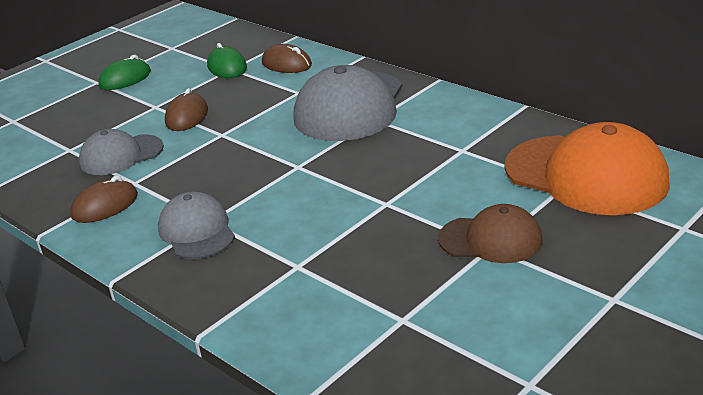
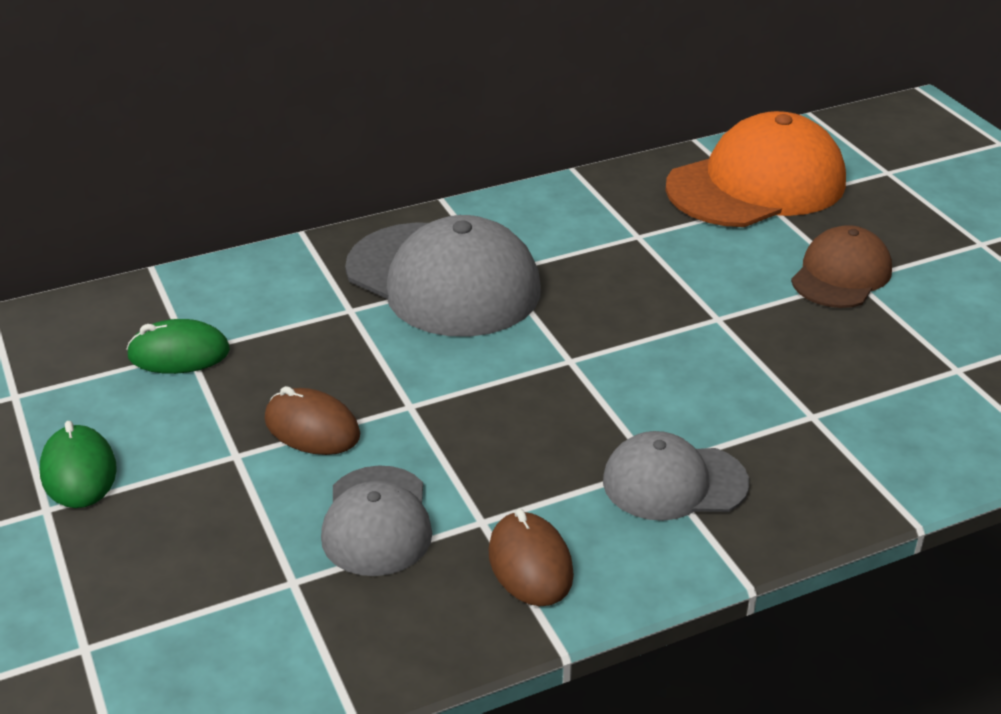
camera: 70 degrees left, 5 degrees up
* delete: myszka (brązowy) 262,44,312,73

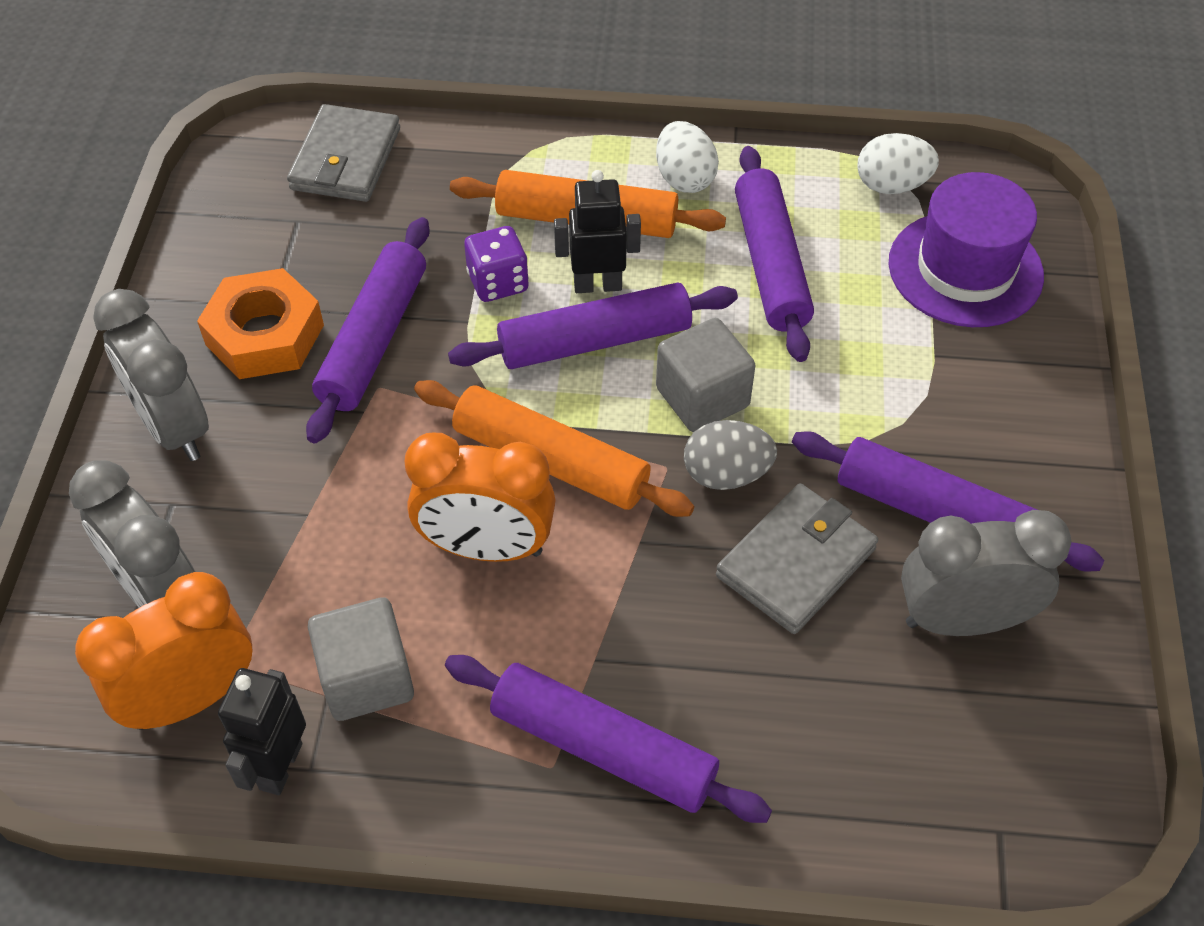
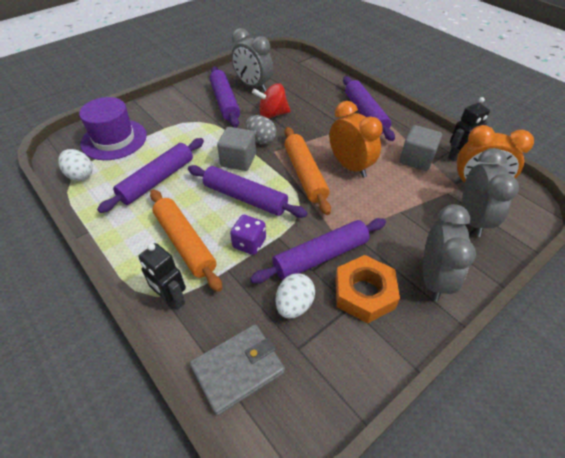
camera: 135 degrees left, 5 degrees down
* move: robot (czarny) 554,170,641,293 to 138,243,186,310
* move: jajko (biały) 656,121,719,193 to 275,273,315,319
* replace: portfel (szary) 716,483,878,634 to bączek (czerwony) 252,83,291,119

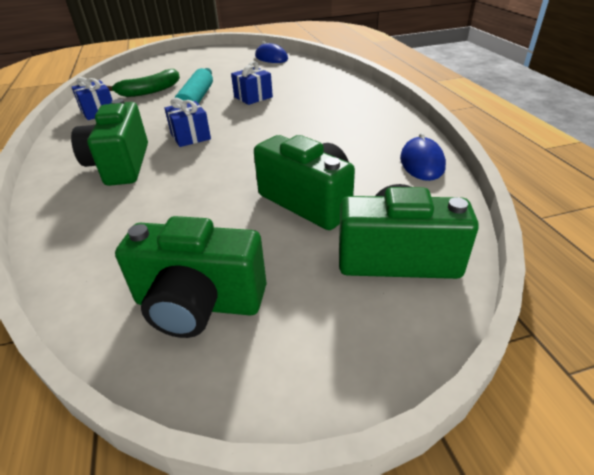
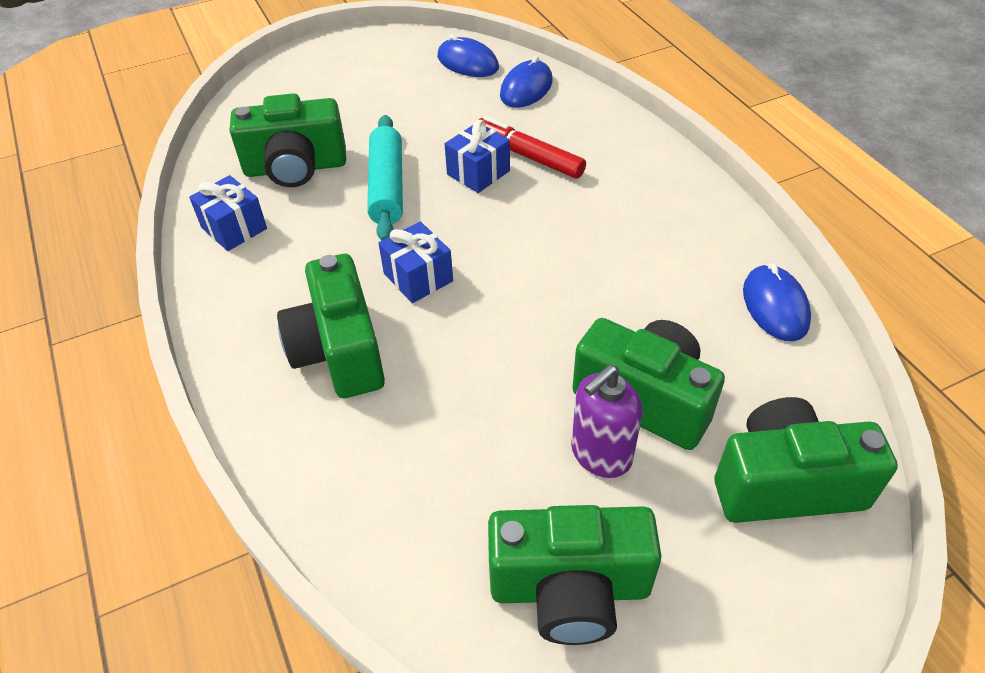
camera: 10 degrees left, 10 degrees up
* replace: banan (zielony) 107,69,180,97 to aparat fotograficzny (zielony) 230,93,346,187
* insert: flamaster (czerwony) 478,116,586,178
* insert: myszka (niebieski) 500,56,553,108
* insert: dozownik mydła (fioletowy) 571,365,643,478

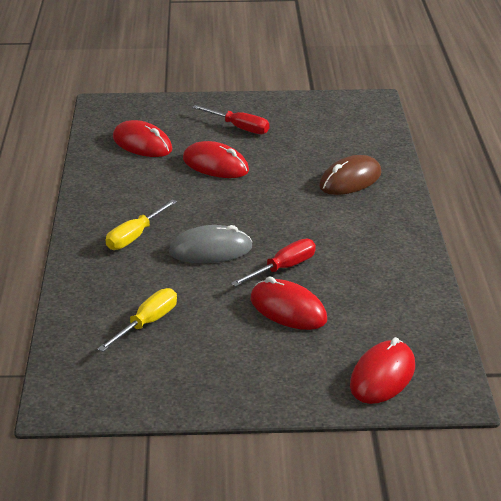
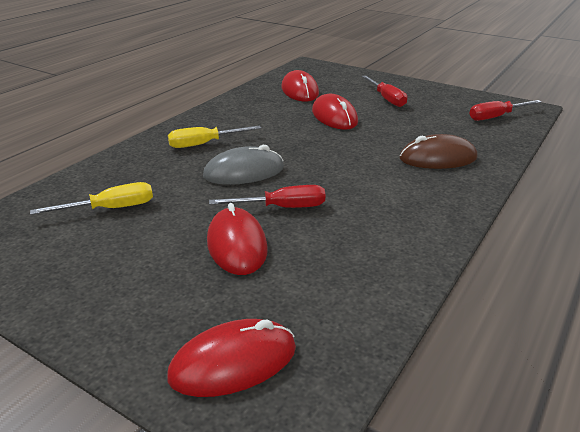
camera: 35 degrees right, 0 degrees up
* rotate: myszka (szary) 169,225,252,263 = 203,145,284,185 45 degrees counterclockwise
* insert: śrubokręt (czerwony) 469,100,542,121

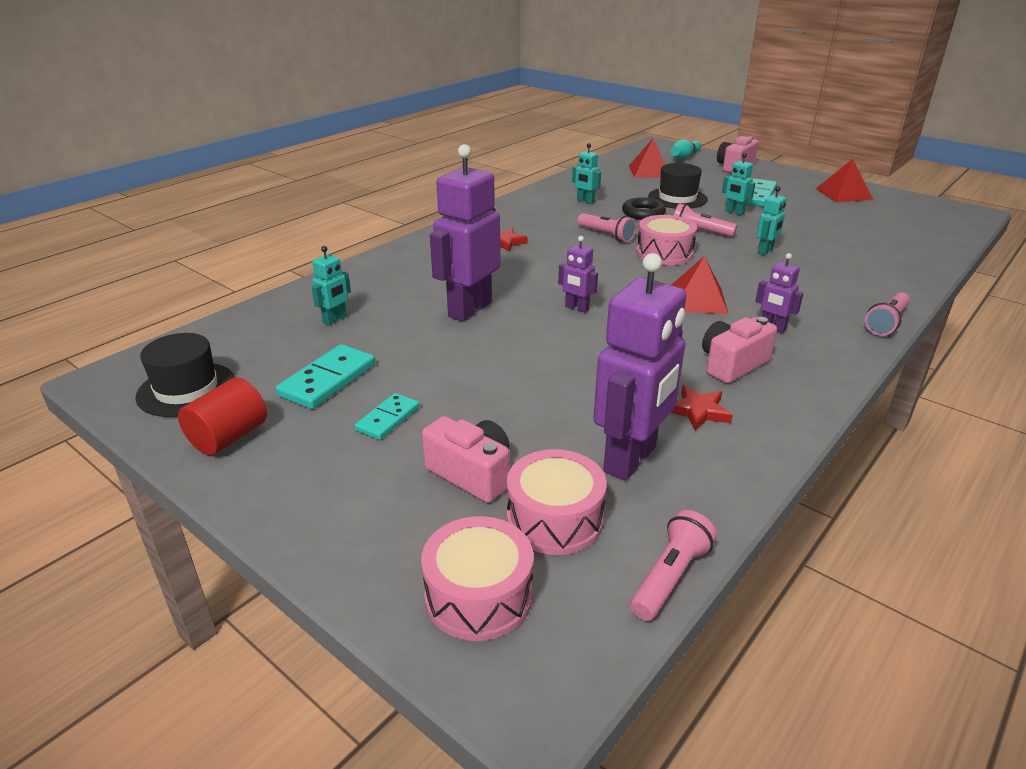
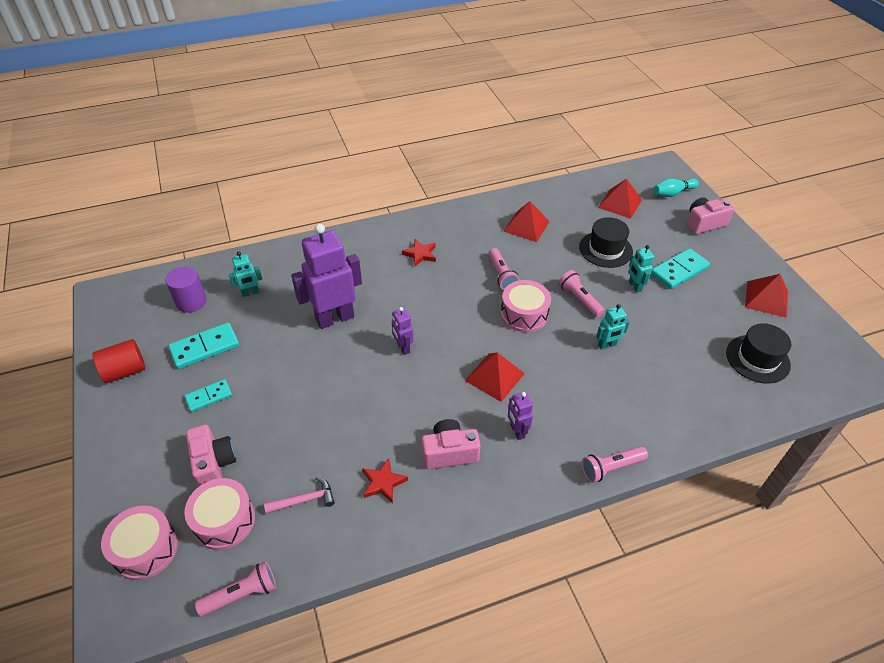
camera: 30 degrees right, 15 degrees up
* move: kapelusz (czarny) 135,333,235,417 to 726,323,791,384
* replace: robot (turkusowy) 572,143,601,204 to piramida (czerwony) 503,201,550,242
* replace: robot (fioletowy) 593,253,687,481 to młotek (różowy) 264,477,335,514
* delete: pierścień (czarny) 622,197,666,220
* insert: walec (fioletowy) 166,267,207,313

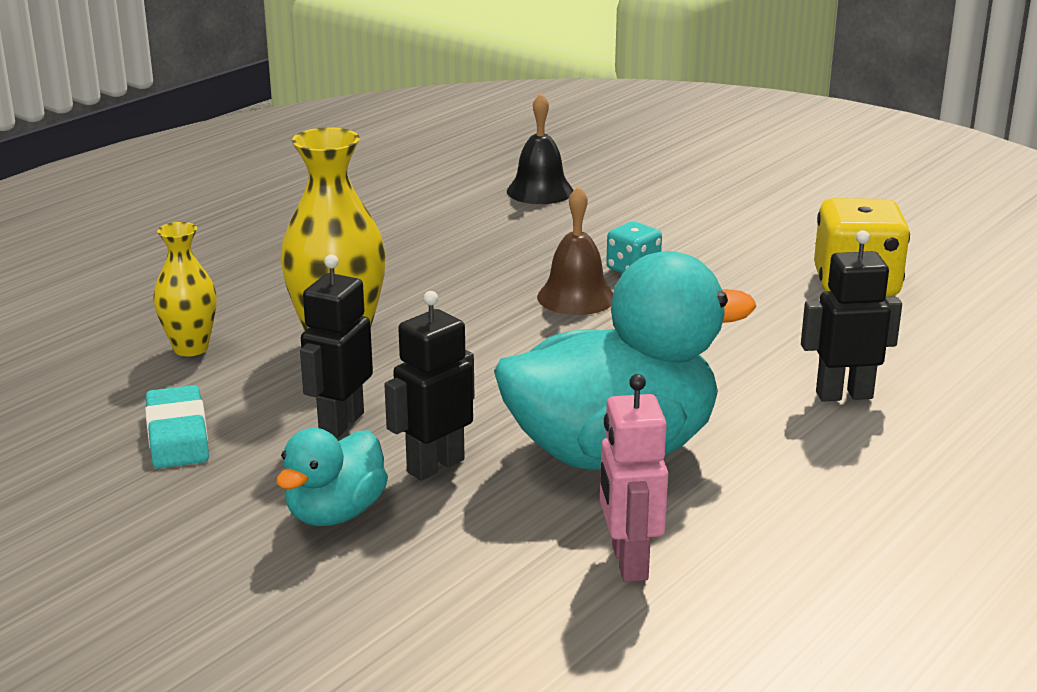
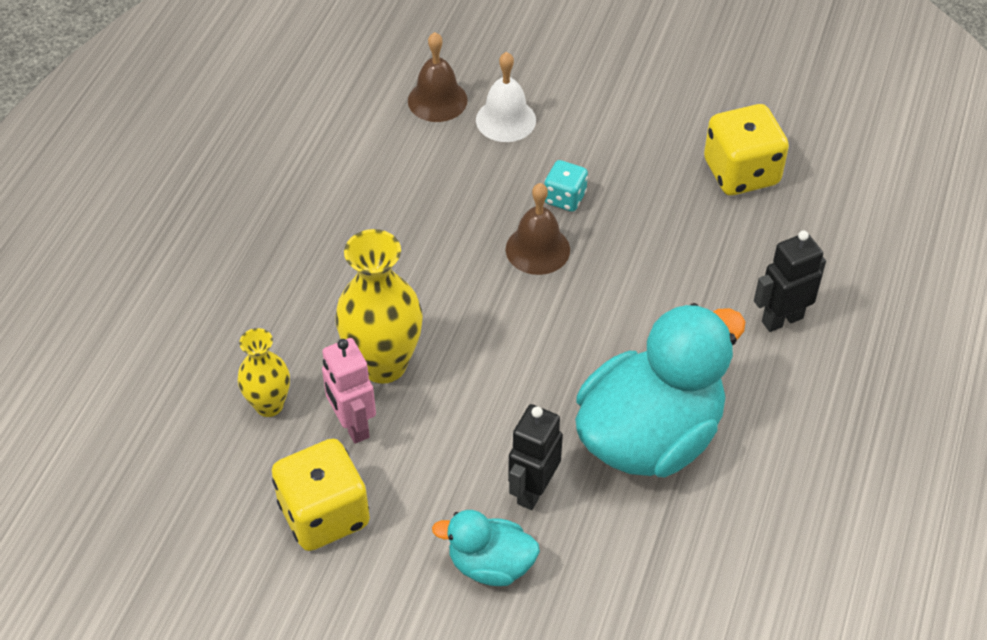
camera: 20 degrees left, 25 degrees up
* replace: gumka do mazania (turkusowy) 145,385,209,468 to kostka do gry (żółty) 272,439,370,551
* rotate: kaczka (turkusowy) 276,428,388,526 = 432,510,540,586 90 degrees clockwise
* delete: robot (czarny) 300,254,373,438
* recolor: dzwonek (czarny) 507,93,573,204 to dzwonek (brązowy) 408,32,468,122
* move: robot (różowy) 600,374,668,582 to 322,338,376,444
* insert: dzwonek (biały) 476,52,536,142

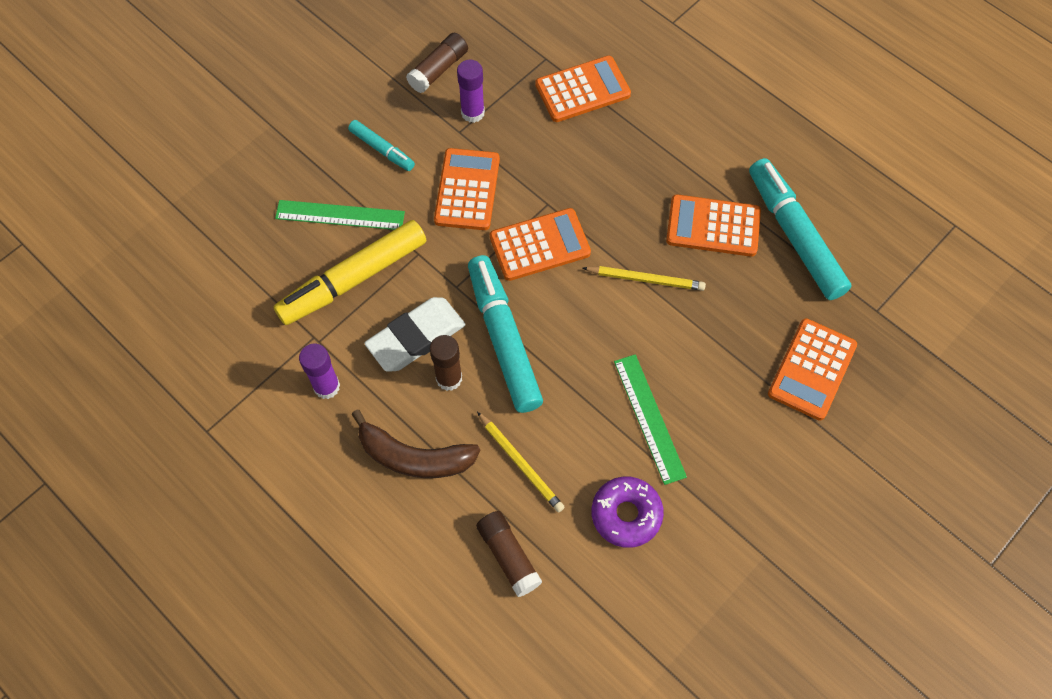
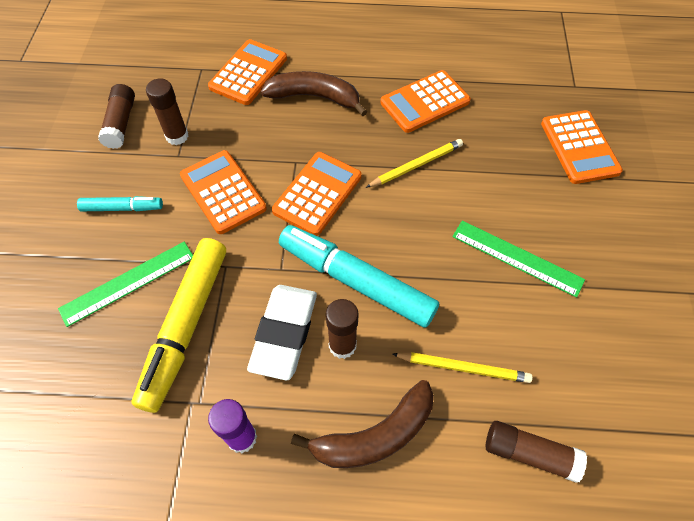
camera: 40 degrees left, 5 degrees down
* recolor: klej w sztyfcie (fioletowy) 457,60,485,123 to klej w sztyfcie (brązowy) 146,78,189,145
* delete: donut (fioletowy) 591,477,664,548
* delete: flamaster (turkusowy) 749,158,851,300
* insert: banan (brązowy) 260,71,367,116

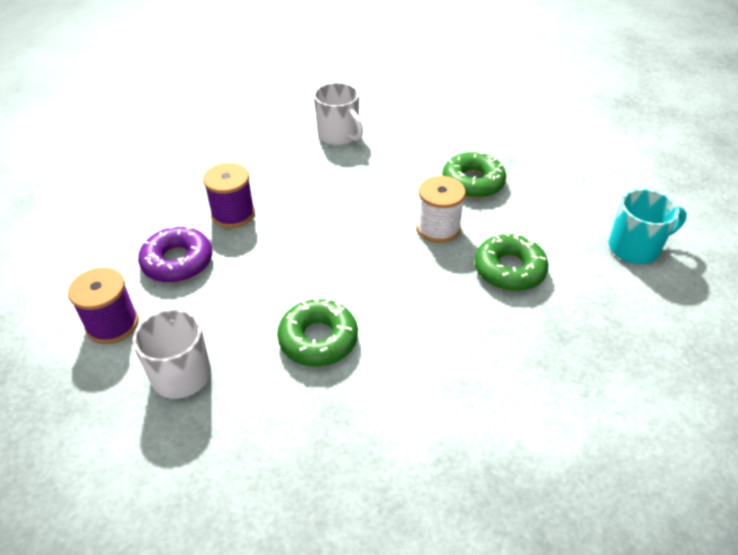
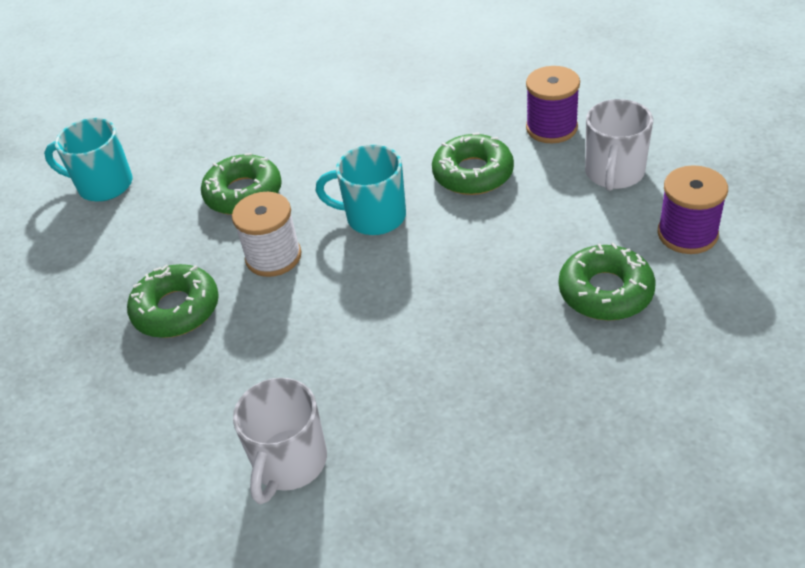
camera: 150 degrees left, 0 degrees up
* recolor: donut (fioletowy) 138,226,212,283 to donut (zielony) 559,243,656,321
* move: szpulka (fioletowy) 203,163,255,228 to 526,66,580,143
* rotate: kubek (biały) 314,82,363,146 = 233,378,327,504 150 degrees counterclockwise
* insert: kubek (turkusowy) 316,145,406,235

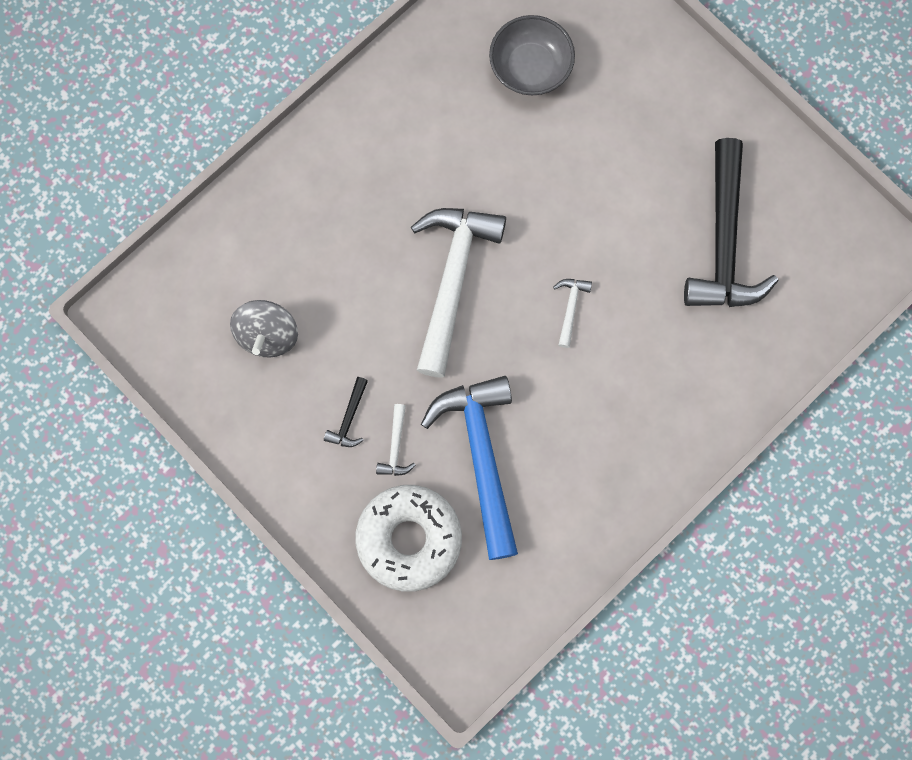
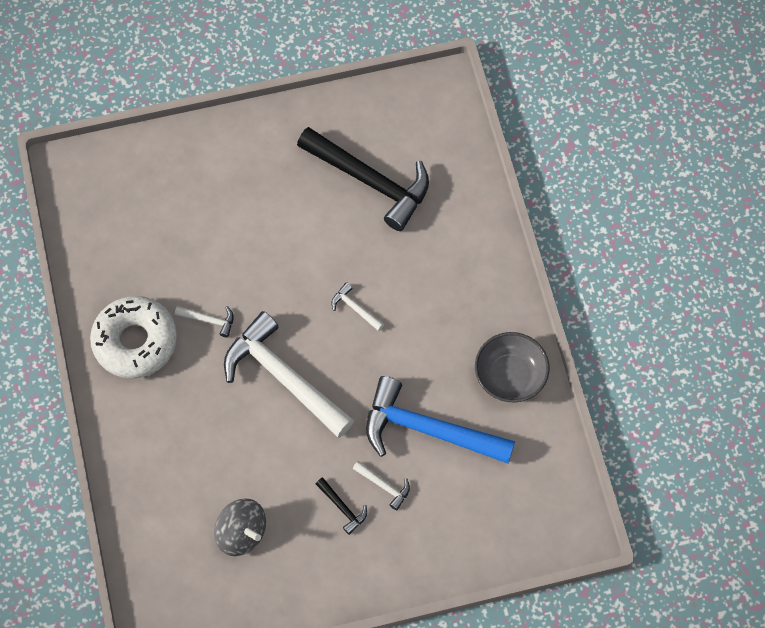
camera: 60 degrees left, 10 degrees down
* move: donut (biały) 355,485,462,592 to 90,296,177,379
* move: miska (szary) 489,15,575,95 to 475,332,549,402
* insert: młotek (biały) 175,306,234,338

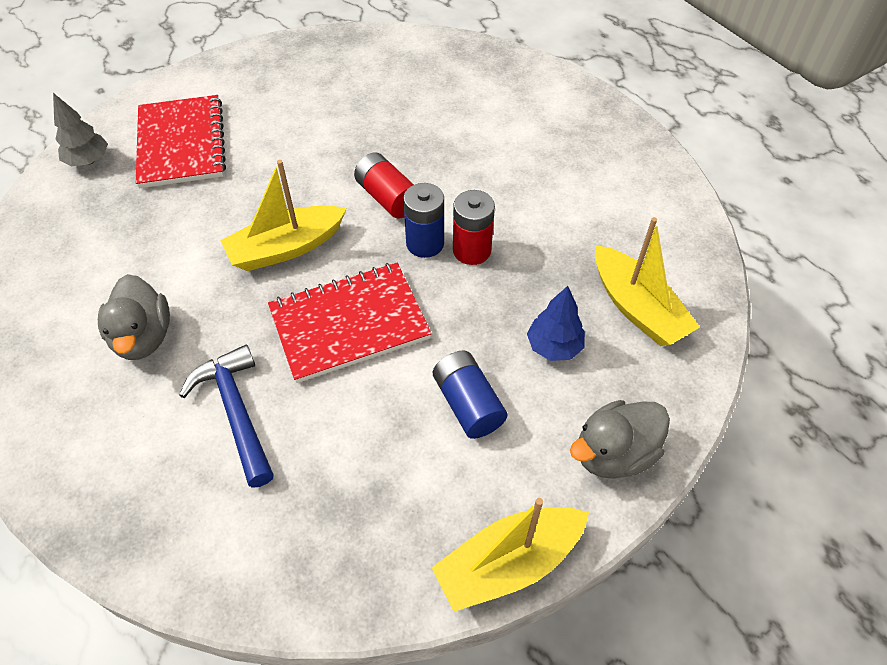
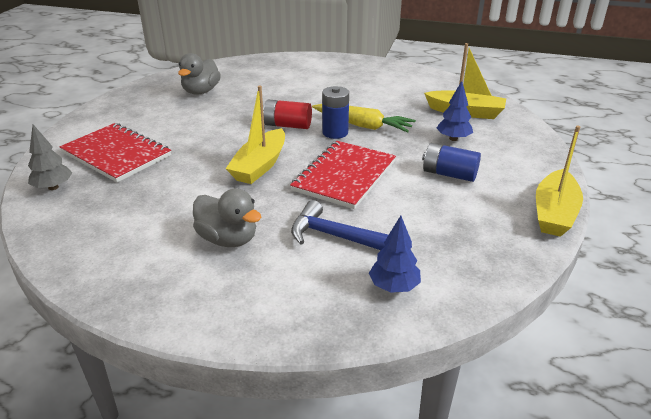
camera: 40 degrees left, 20 degrees down
* replace: bateria (czerwony) 453,190,495,265 to marchewka (żółty) 312,104,416,133
* move: kaczka (szary) 570,400,670,479 to 178,53,221,95
* insert: drzewko (niebieski) 369,216,421,293

